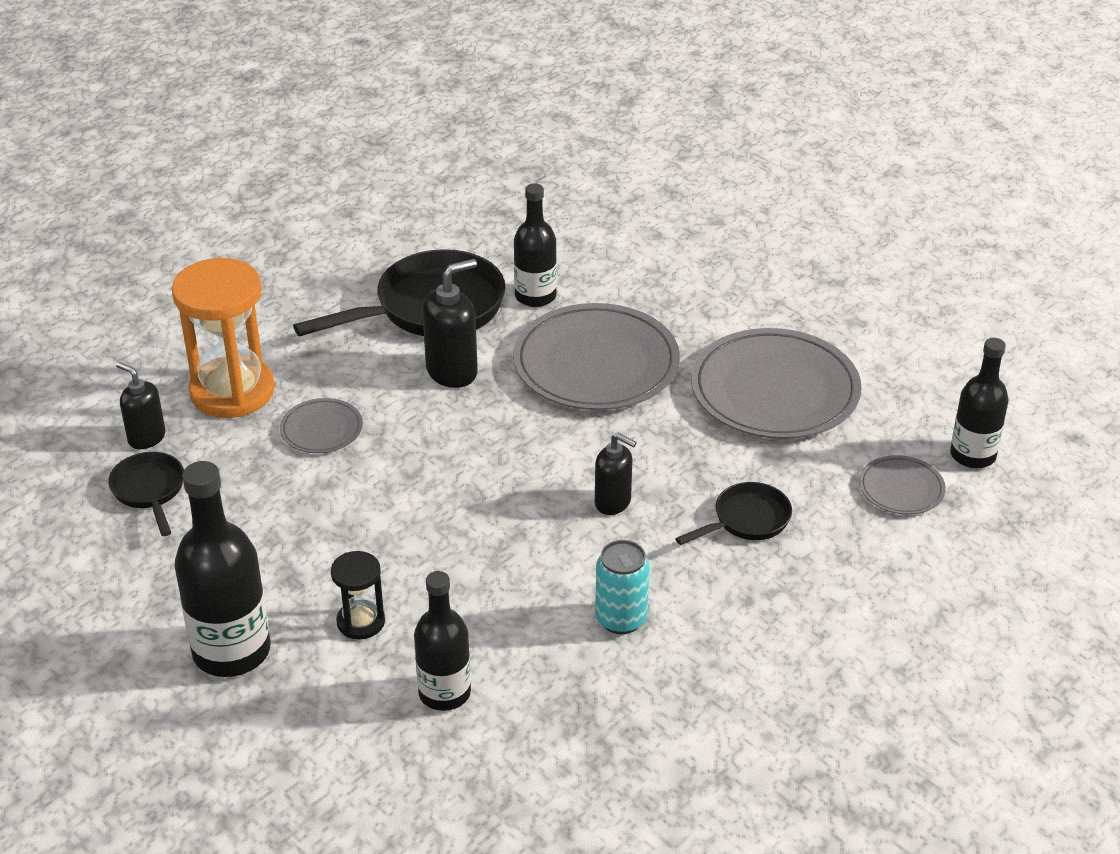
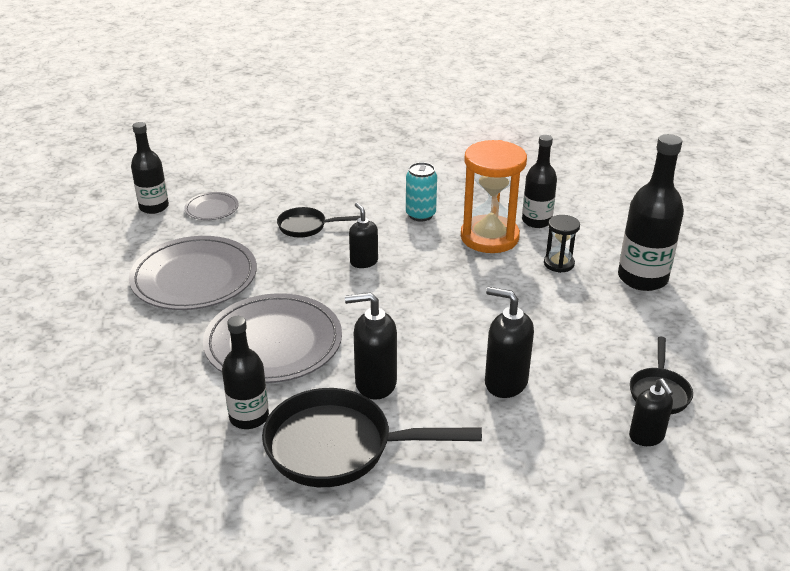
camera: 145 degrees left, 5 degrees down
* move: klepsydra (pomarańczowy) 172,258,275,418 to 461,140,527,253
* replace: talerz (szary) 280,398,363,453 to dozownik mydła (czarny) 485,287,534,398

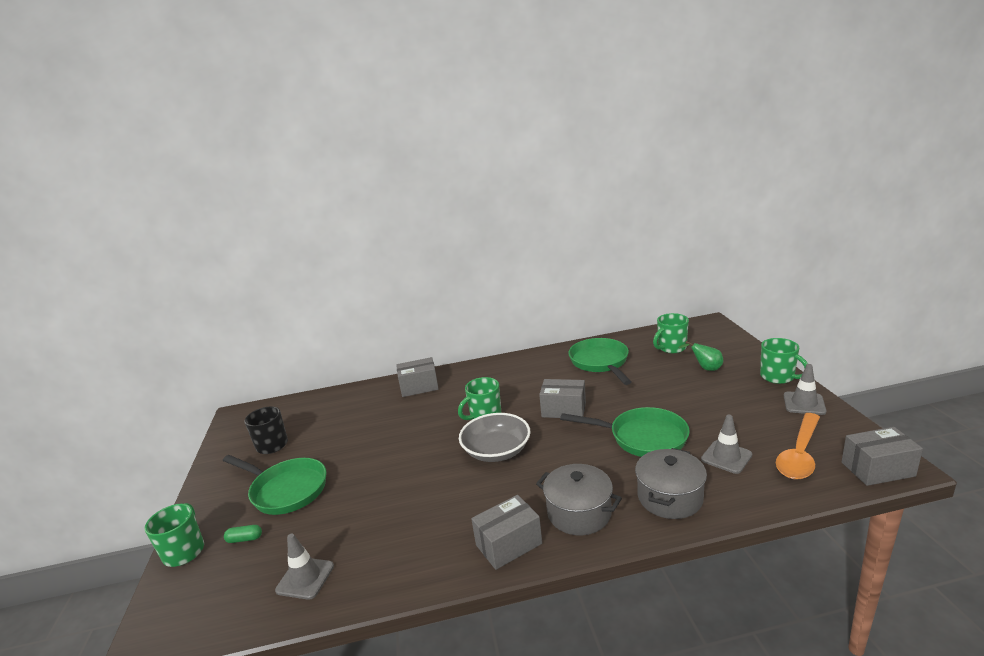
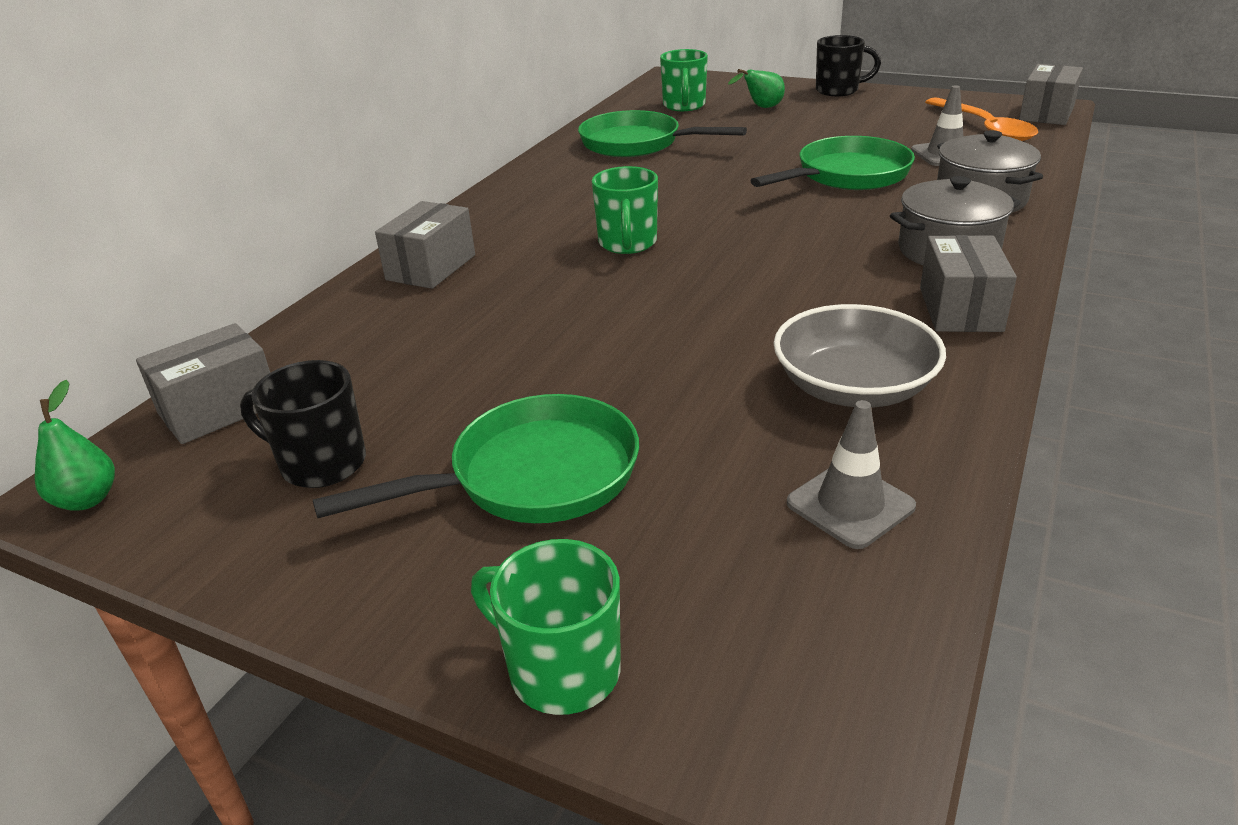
camera: 55 degrees left, 10 degrees up
* delete: kapsułka (zielony) 224,525,262,543
* move: miska (szary) 459,413,531,462 to 774,304,946,408
* move: pudełko (szary) 539,379,586,418 to 136,323,270,444
* recolor: kubek (zielony) 760,338,808,384 to kubek (czarny) 816,35,881,96
* delete: pachołek (szary) 784,364,826,415
* insert: gruszka (zielony) 35,380,115,511

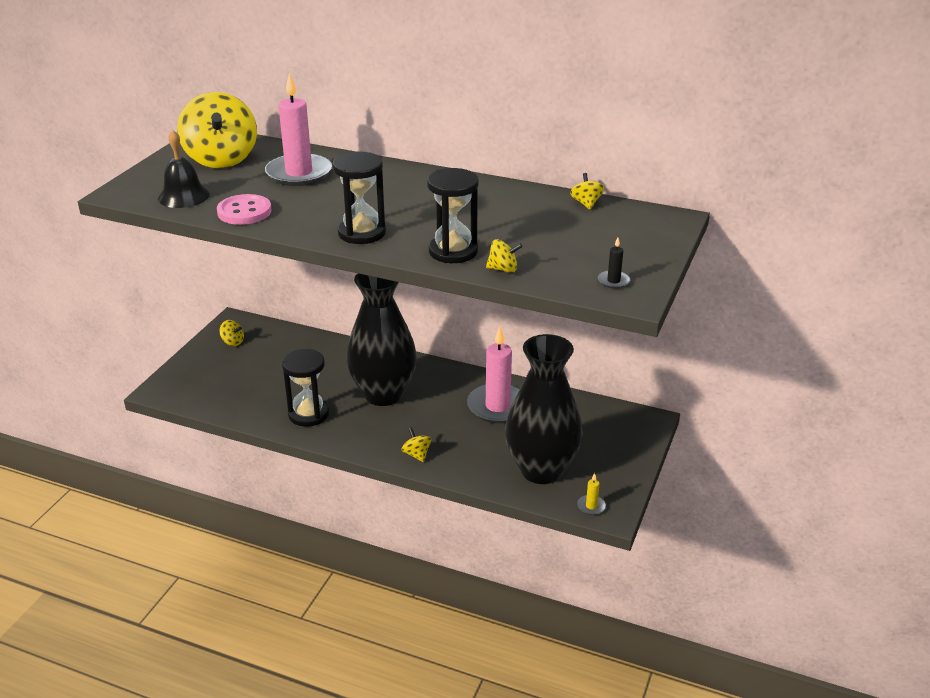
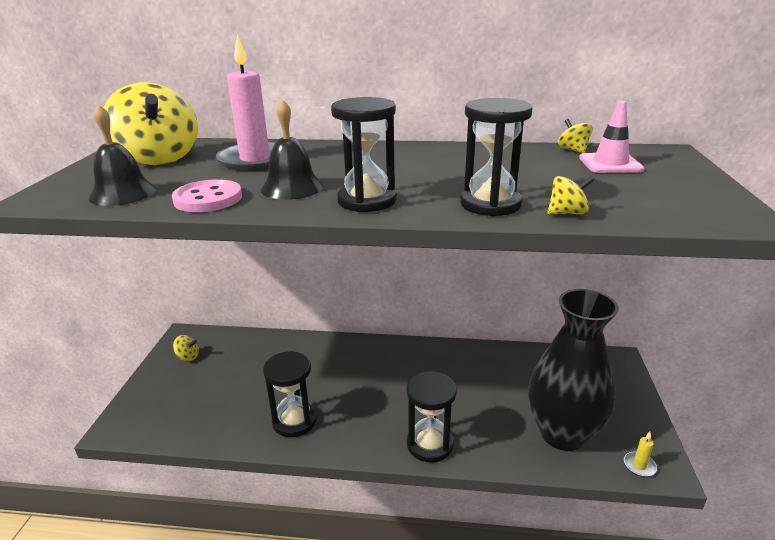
camera: 15 degrees left, 5 degrees down
* delete: wazon (czarny) 346,274,417,406
* replace: bączek (żółty) 401,427,431,462 to klepsydra (czarny) 407,371,457,463
* delete: świeca (różowy) 467,326,520,423
* delete: świeca (czarny) 598,238,631,289
* insert: dzwonek (czarny) 261,99,323,200
* insert: pachołek (różowy) 579,101,644,173

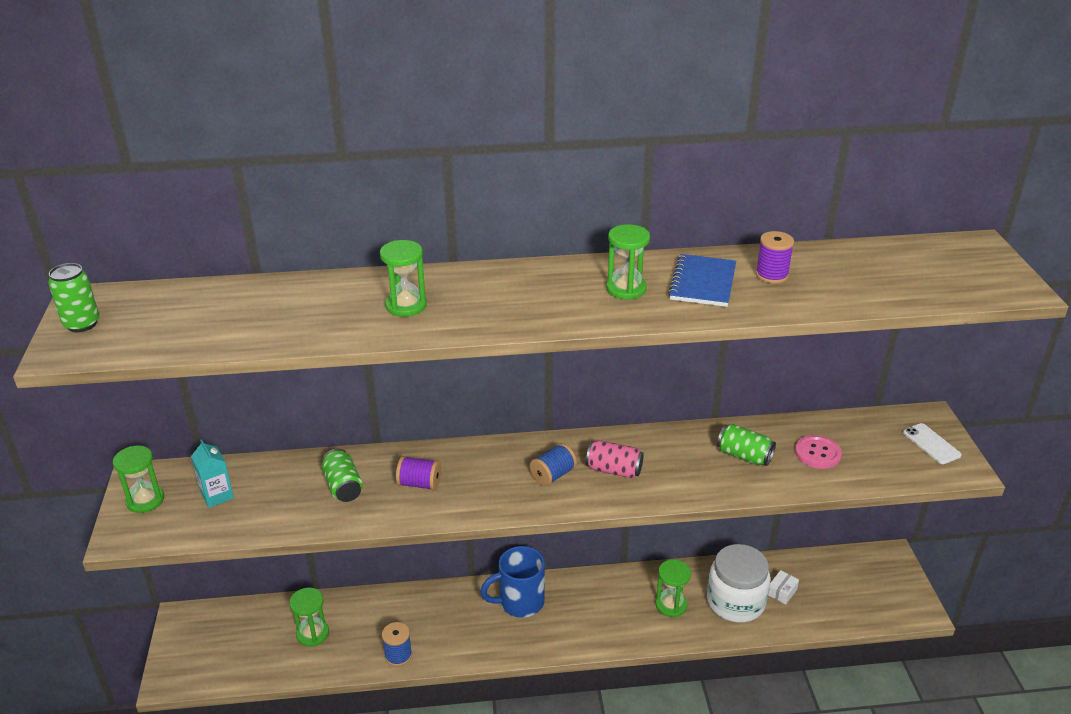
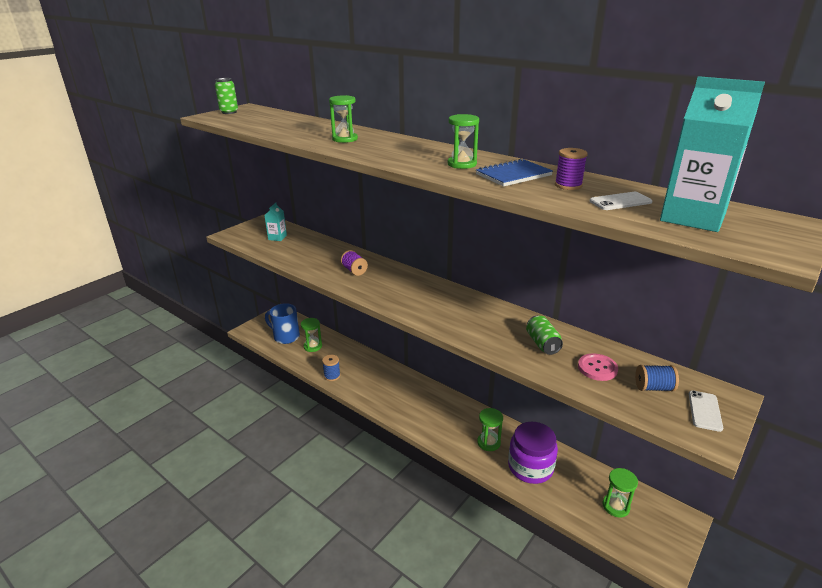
camera: 45 degrees right, 5 degrees down
* move: klepsydra (zielony) 113,446,164,513 to 602,468,638,517
* delete: puszka (zielony) 322,448,363,502
* move: kubek (niebieski) 481,546,545,617 to 265,303,300,344
* move: szpulka (niebieski) 530,443,577,486 to 635,365,679,392
* delete: puszka (różowy) 586,440,644,478
* recolor: słoik (biały) 707,544,771,623 to słoik (fioletowy) 508,422,558,484
* delete: pudełko (biały) 768,570,799,604
* insert: telefon (biały) 590,192,652,210
* insert: karton mleka (turkusowy) 660,76,765,232

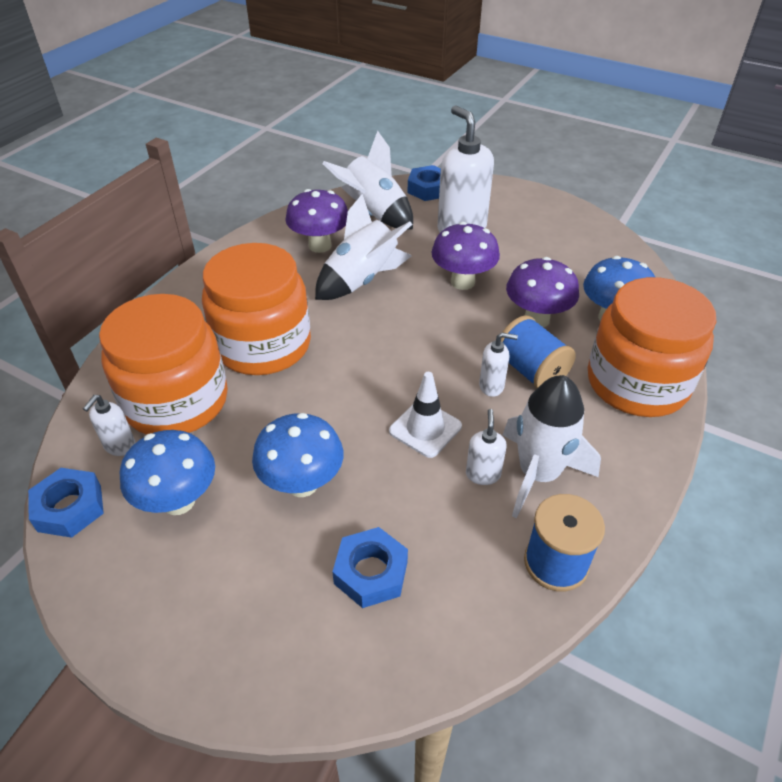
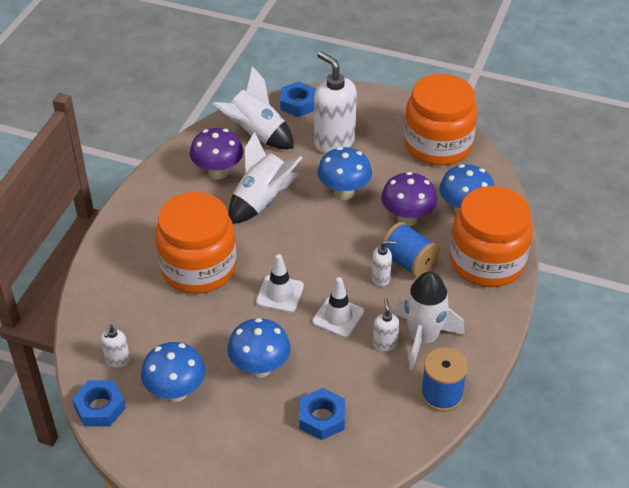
camera: 10 degrees left, 0 degrees up
* move: słoik (pomarańczowy) 99,294,228,435 to 404,74,477,165
* recolor: grzyb (fioletowy) 431,222,500,290 to grzyb (niebieski) 317,147,372,200
* insert: pachołek (biały) 256,254,304,312

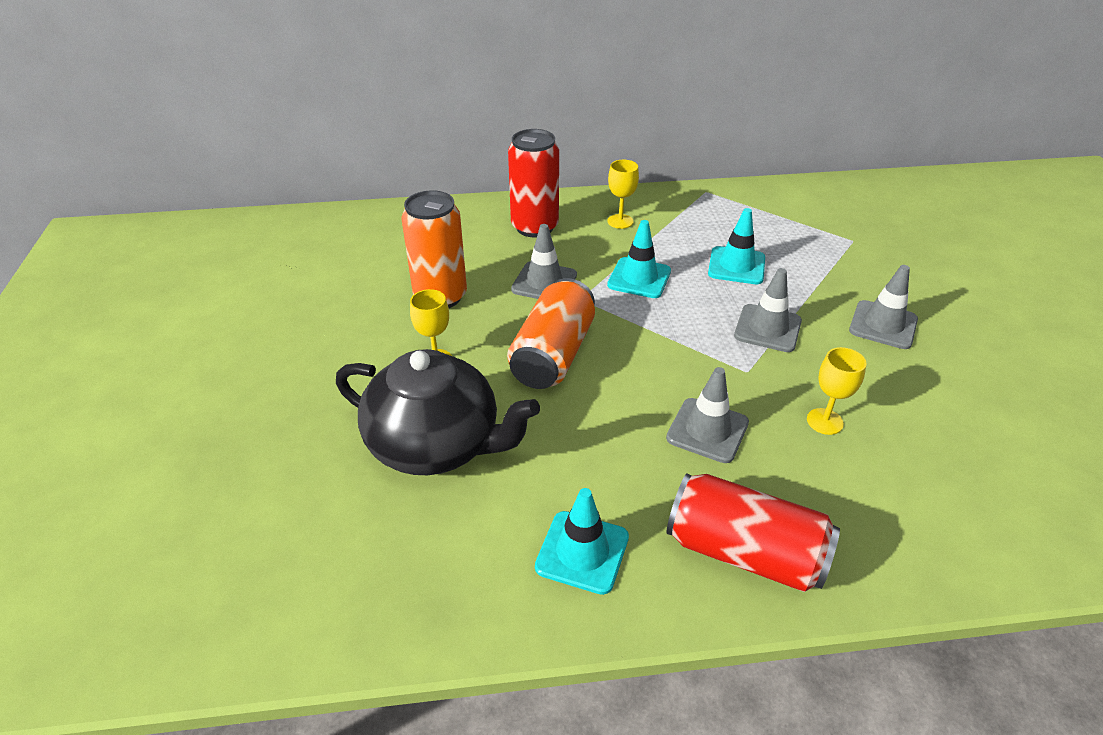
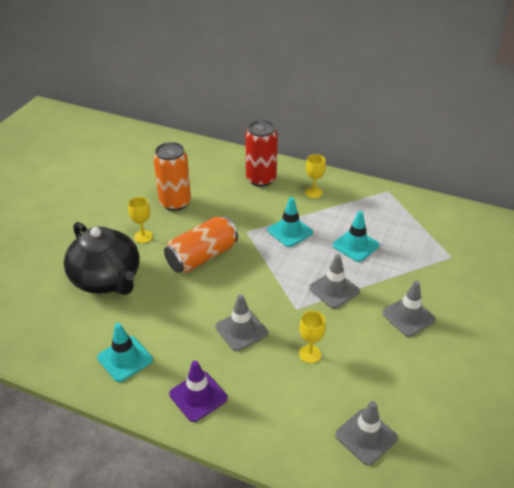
camera: 30 degrees right, 0 degrees up
* move: pachołek (szary) 511,224,577,299 to 335,401,398,466
* replace: puszka (czerwony) 666,474,840,592 to pachołek (fioletowy) 169,361,228,422

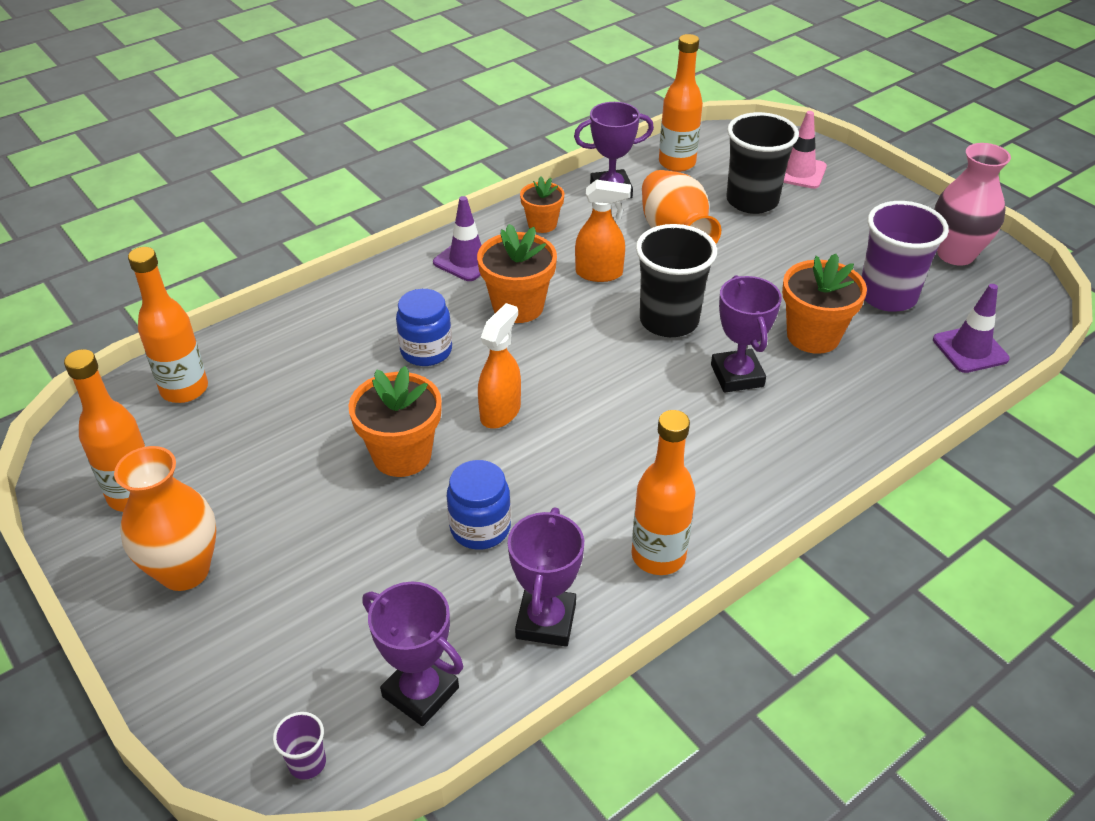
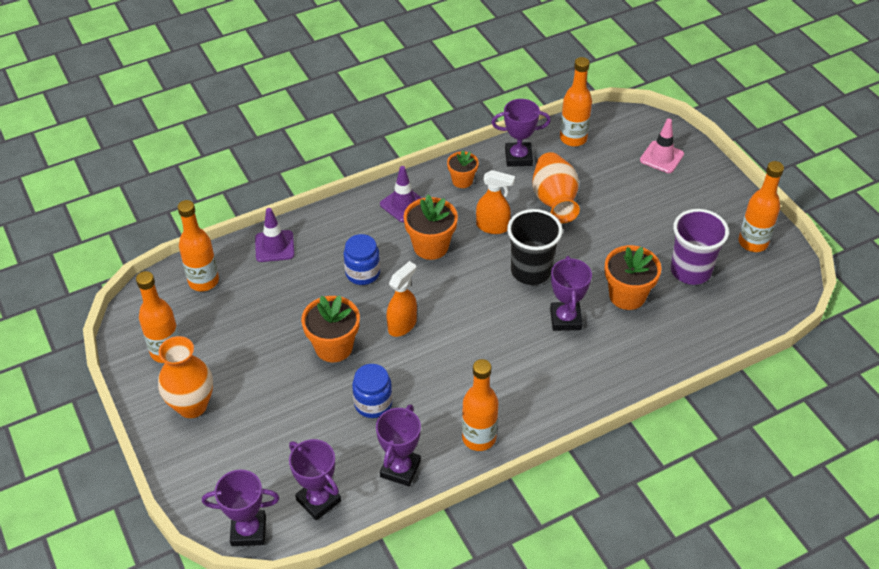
camera: 10 degrees right, 5 degrees up
* replace: szklanka (fioletowy) 273,712,326,780 to puchar (fioletowy) 202,470,280,546
* delete: szklanka (czarny) 726,112,799,214
* move: pachołek (fioletowy) 933,284,1010,373 to 255,208,294,262
* replace: wazon (różowy) 934,143,1011,266 to butelka (pomarańczowy) 738,161,784,252

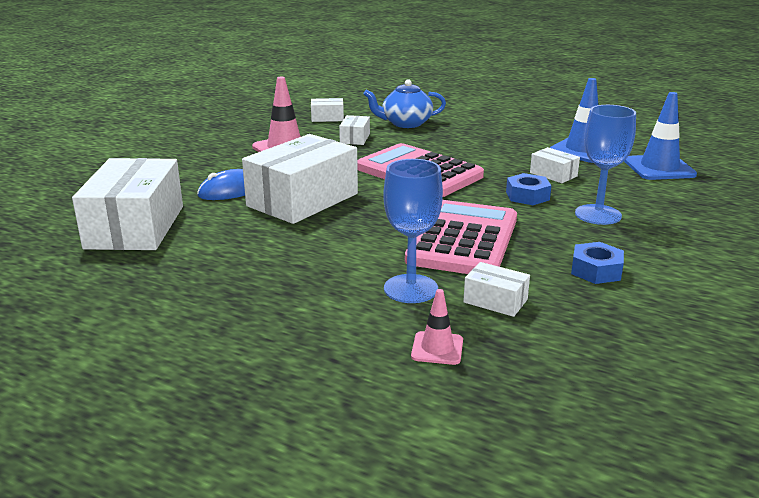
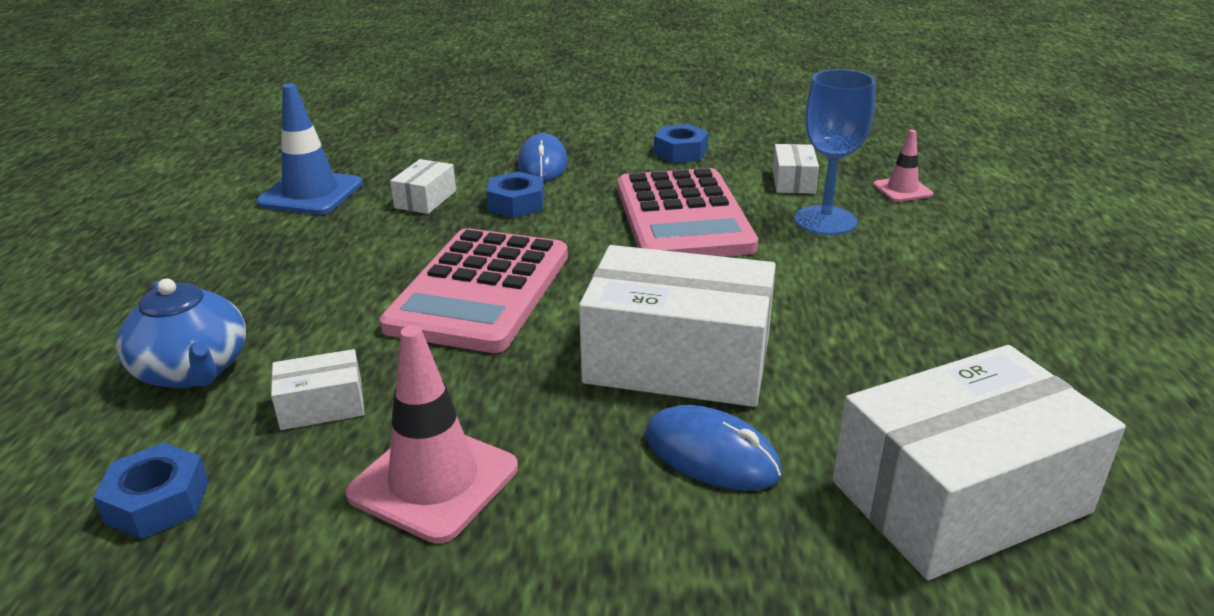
camera: 115 degrees left, 5 degrees up
* replace: pudełko (biały) 311,98,344,122 to nakrętka (niebieski) 93,443,209,539
* rotate: kalkulator (różowy) 405,200,517,274 = 617,168,758,257 90 degrees counterclockwise
* replace: kielich (niebieski) 575,105,636,225 to myszka (niebieski) 518,133,568,181
* delete: pachołek (niebieski) 624,92,697,180

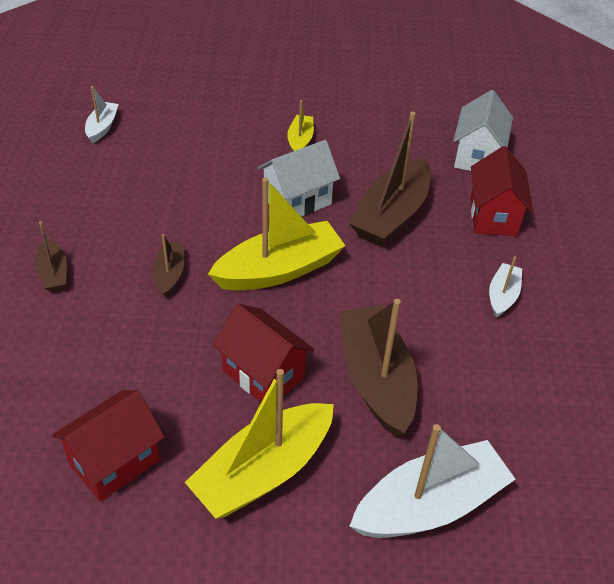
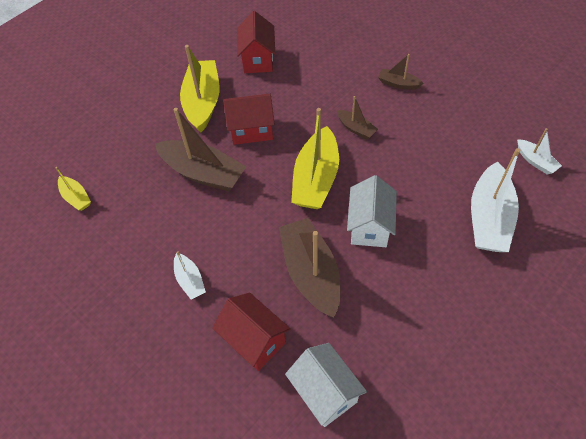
camera: 135 degrees right, 10 degrees up
* move: łódka (żółty) 287,100,314,151 to 55,167,91,211
* move: łódka (biały) 350,424,516,538 to 471,148,520,252

